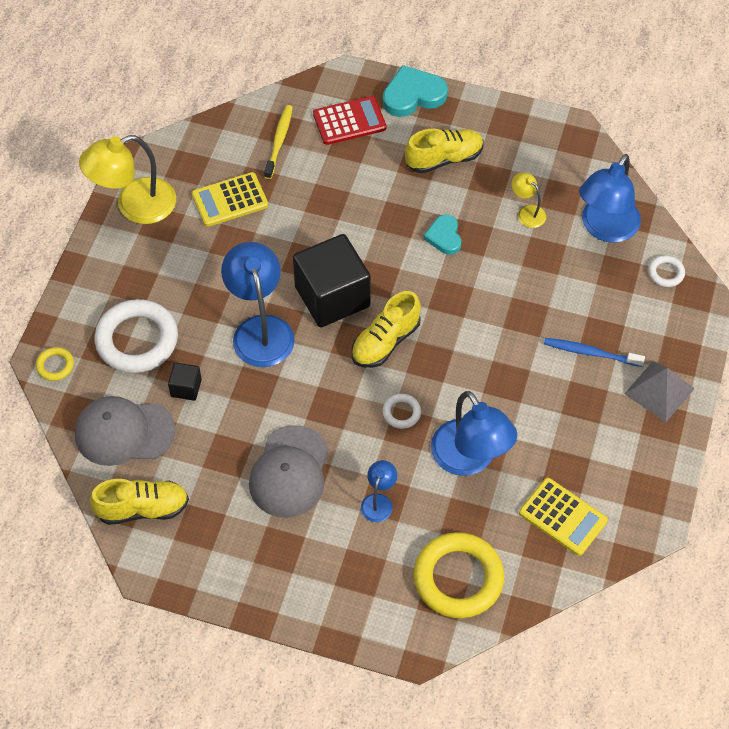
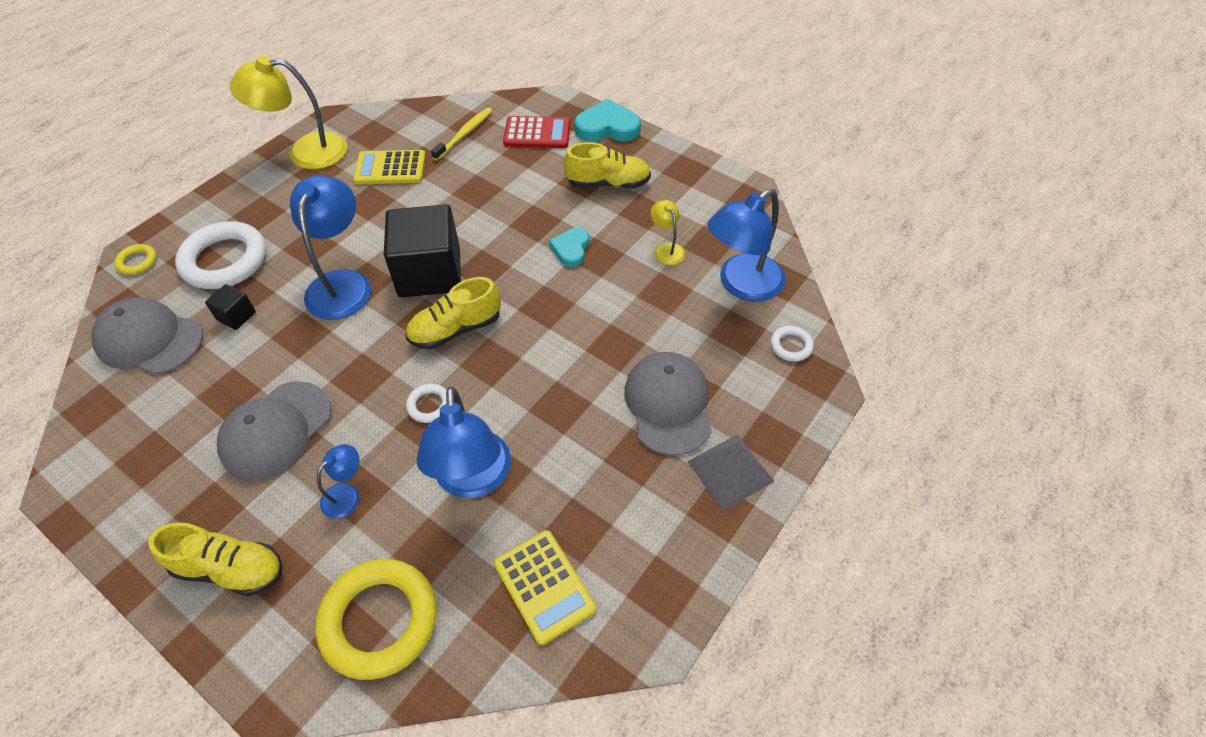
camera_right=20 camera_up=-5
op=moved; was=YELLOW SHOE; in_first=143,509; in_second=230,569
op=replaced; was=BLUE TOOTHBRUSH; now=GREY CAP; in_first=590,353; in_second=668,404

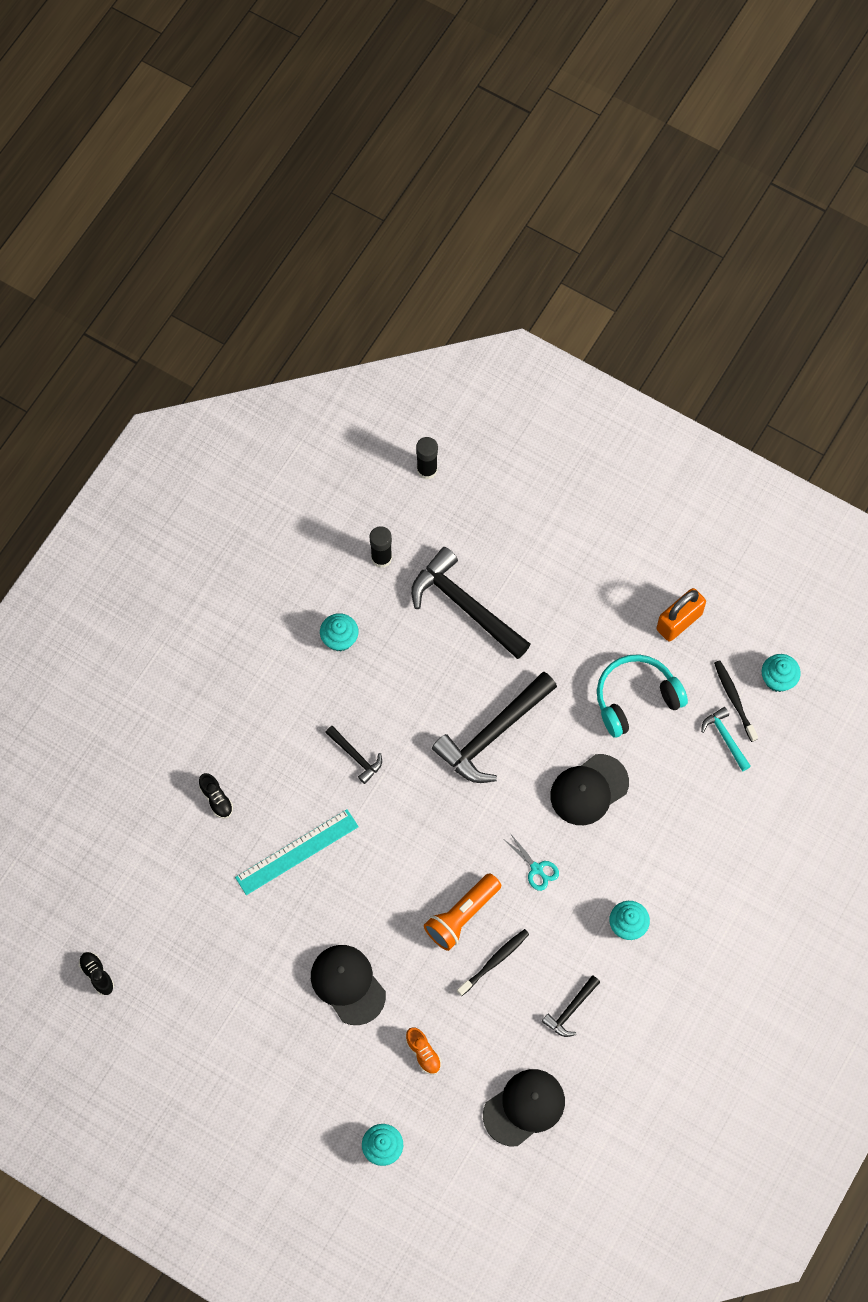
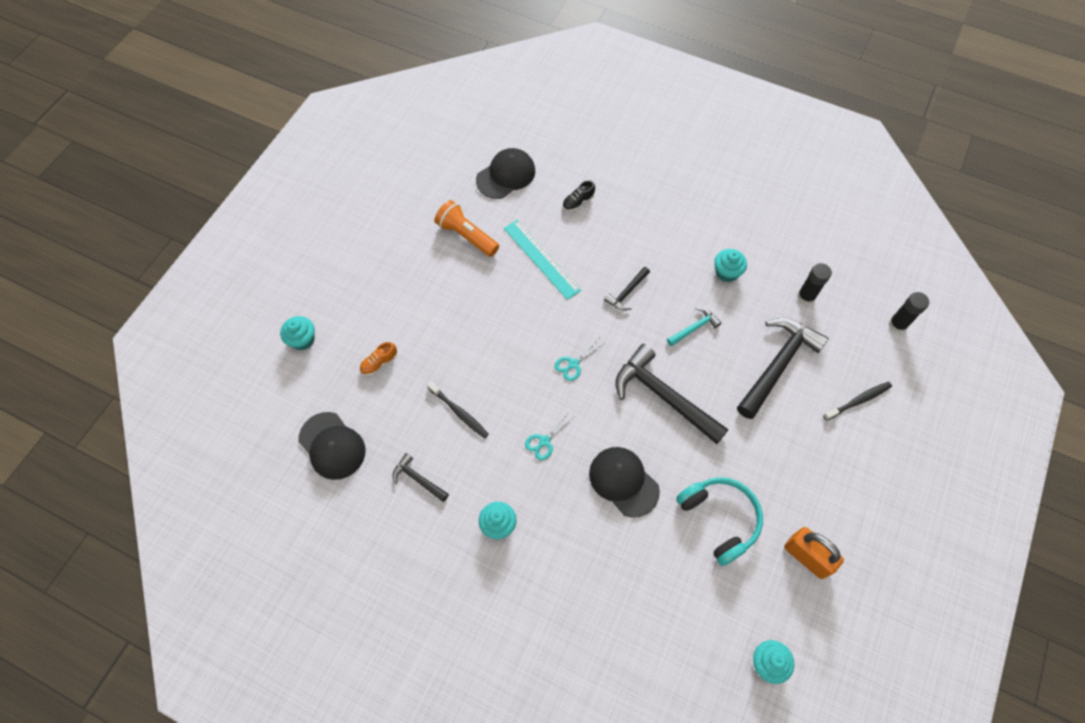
camera_right=85 camera_up=-5
op=removed; was=BLACK SHOE; in_first=97,975
op=moved; was=BLACK CAP; in_first=348,984; in_second=506,175
op=moved; was=ORANGE FLASHLIGHT; in_first=461,916; in_second=466,236
op=moved; was=TURQUOISE HAMMER; in_first=725,738; in_second=694,328
op=moved; was=BLACK TOOTHBRUSH; in_first=734,699; in_second=858,400
op=added; now=TURQUOISE SCISSORS; in_second=573,364

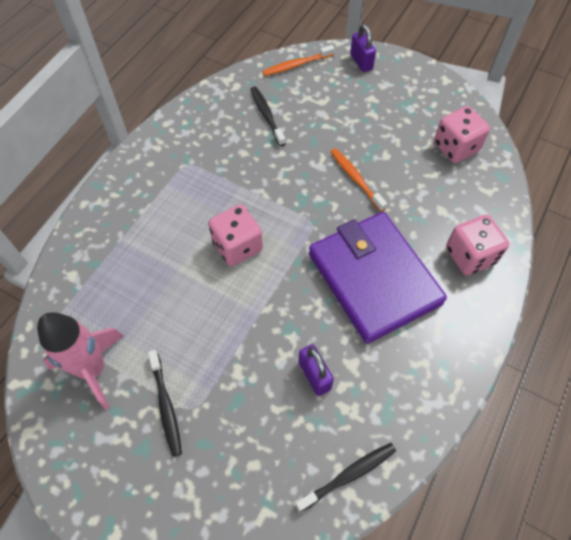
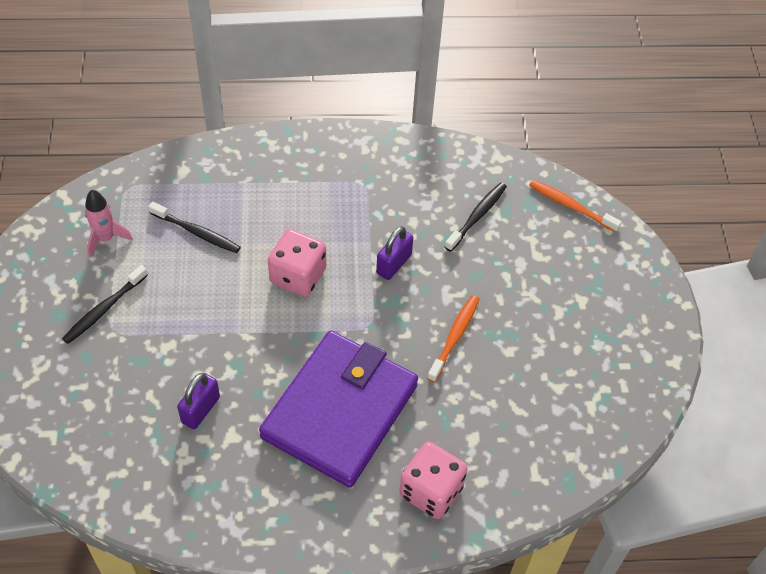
camera_right=55 camera_up=-5
op=resized; was=PINK ROCKET; in_first=93,369; in_second=106,238; ratio=0.6
op=moved; was=BLACK TOOTHBRUSH; in_first=349,475; in_second=197,232
op=moved; was=PURPLE PADLOCK; in_first=361,62; in_second=393,264
op=removed; was=PINK DICE; in_first=455,147

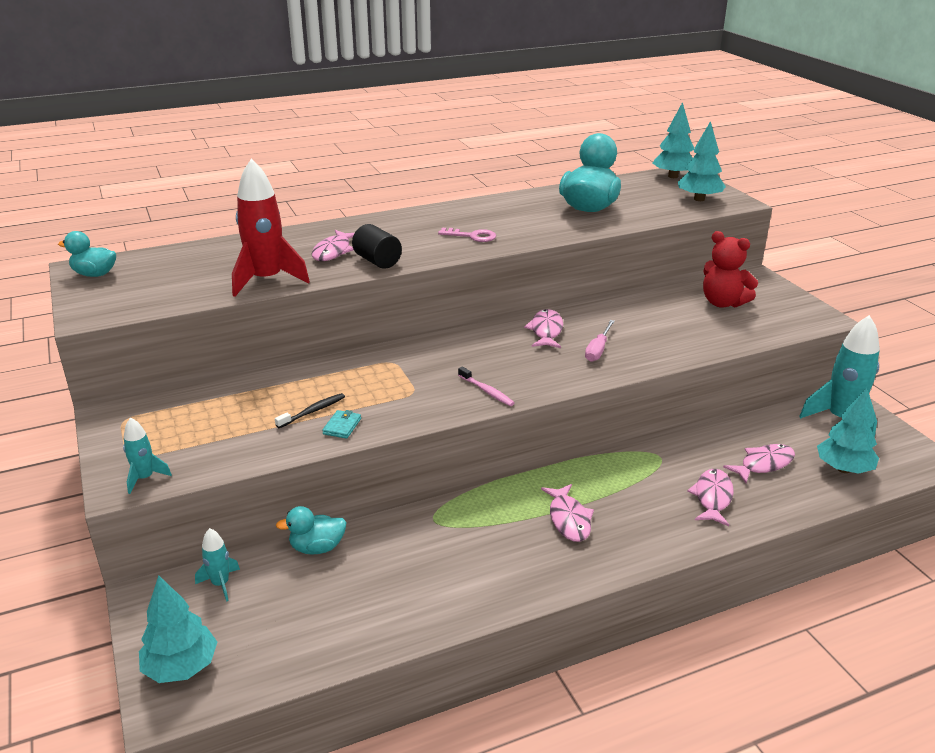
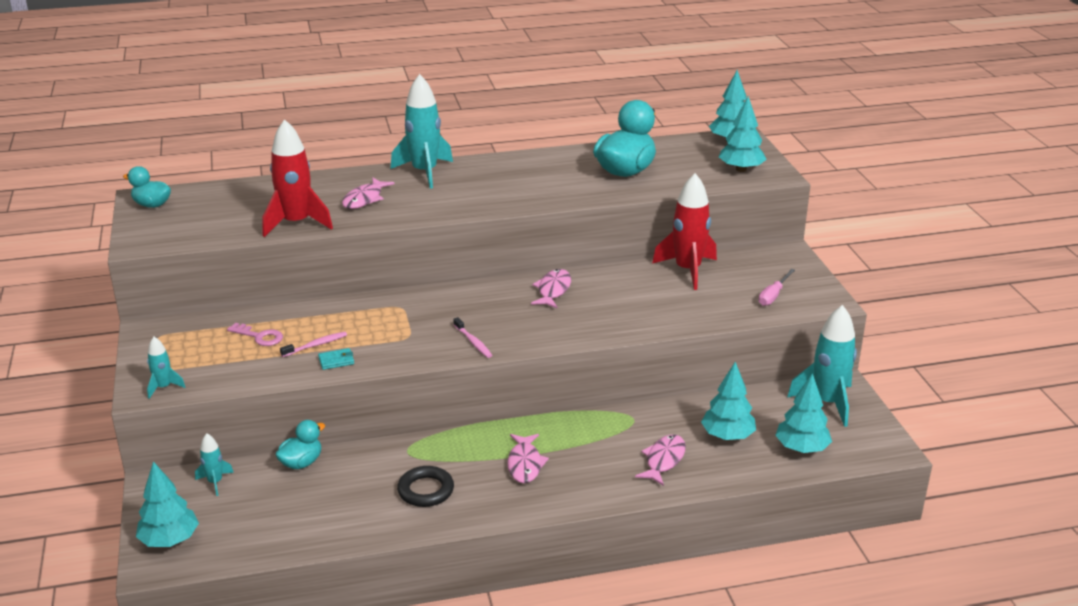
camera_right=10 camera_up=0
op=recoloured; was=BLACK TOOTHBRUSH; now=PINK TOOTHBRUSH; in_first=312,411; in_second=316,345
op=turned; was=TURQUOISE DUCK; in_first=317,548; in_second=301,463; clockwise=135
op=turned; was=TURQUOISE WALLET; in_first=342,426; in_second=336,361; clockwise=45
op=removed; was=BLACK CYLINDER; in_first=377,261
op=moved; was=PINK KEY; in_first=472,236; in_second=259,336
op=moved; was=PINK SCREWDRIVER; in_first=598,350; in_second=773,295
op=removed; was=RED TEDDY BEAR; in_first=723,303
op=replaced; was=PINK FISH; now=TURQUOISE TREE; in_first=763,464; in_second=727,436
op=added; now=TURQUOISE ROCKET; in_second=424,172
op=added; now=BLACK RING; in_second=426,490
op=added; now=RED ROCKET; in_second=687,270

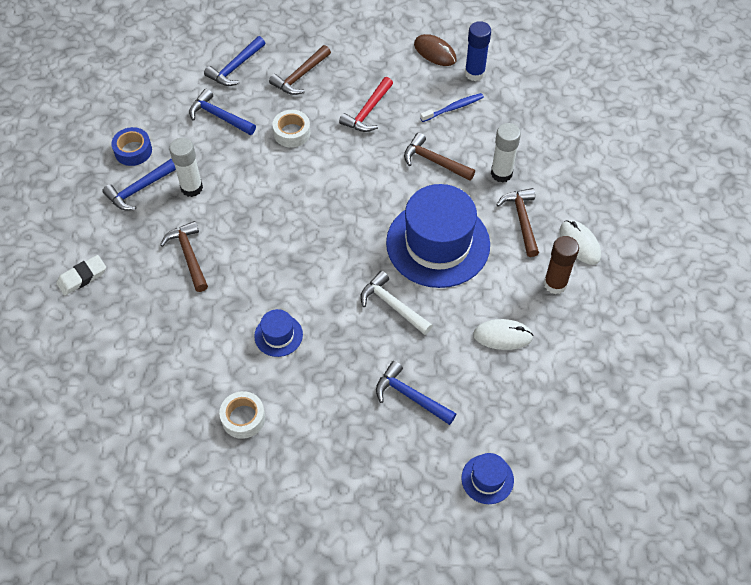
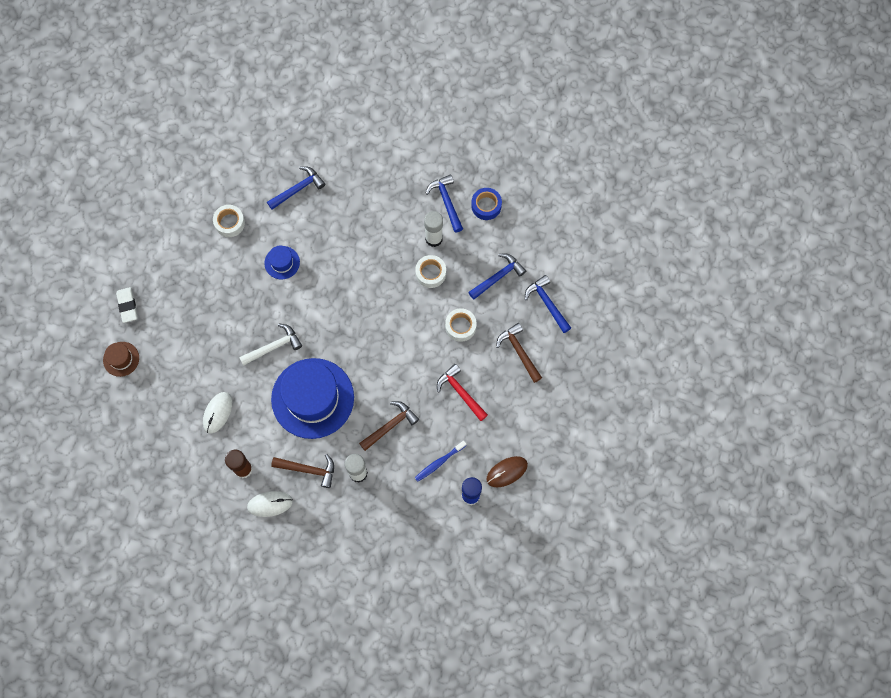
camera_right=110 camera_up=15
op=moved; was=WHITE ERASER; in_first=82,277; in_second=127,306
op=removed; was=BROWN HAMMER; in_first=189,255
op=moved; was=BLUE HAMMER; in_first=411,396; in_second=298,189
op=turned; was=BLUE TOOTHBRUSH; in_first=453,108; in_second=439,462; clockwise=60
op=recoloured; was=BLUE HAT; now=BROWN HAT; in_first=487,479; in_second=121,359
op=added; now=WHITE TAPE; in_second=430,273

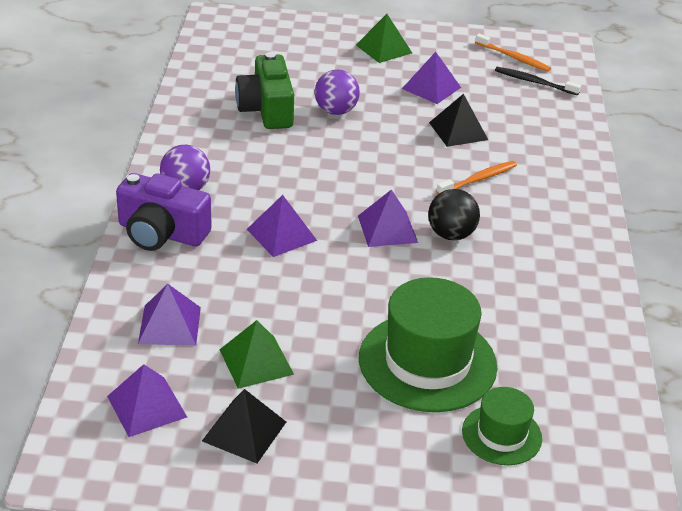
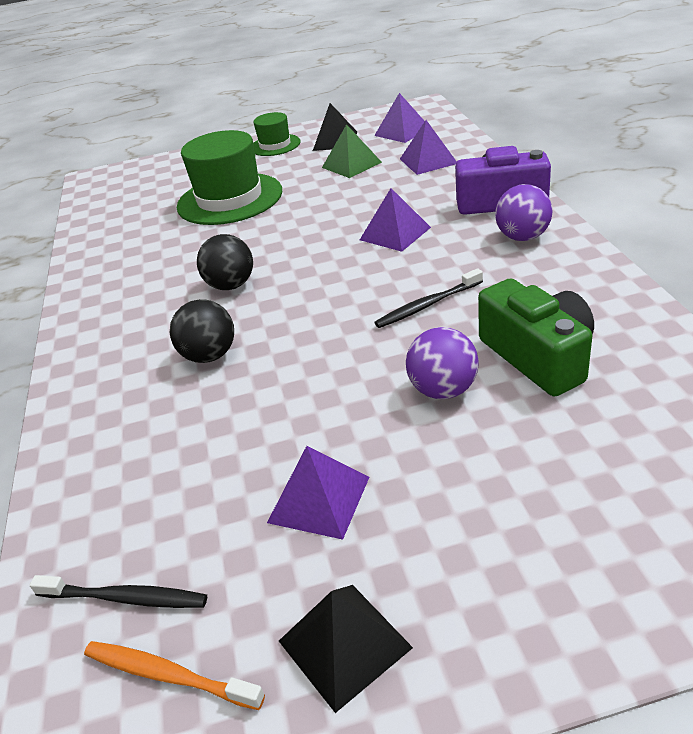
camera_right=170 camera_up=0
op=removed; was=GREEN PYRAMID; in_first=384,49
op=removed; was=PURPLE PYRAMID; in_first=387,229
op=moved; was=BLACK PYRAMID; in_first=458,131; in_second=344,644
op=replaced; was=ORANGE TOOTHBRUSH; now=BLACK BALL; in_first=479,179; in_second=210,355
op=moved; was=GREEN HAT; in_first=501,435; in_second=275,145
op=added; now=BLACK TOOTHBRUSH; in_second=427,305

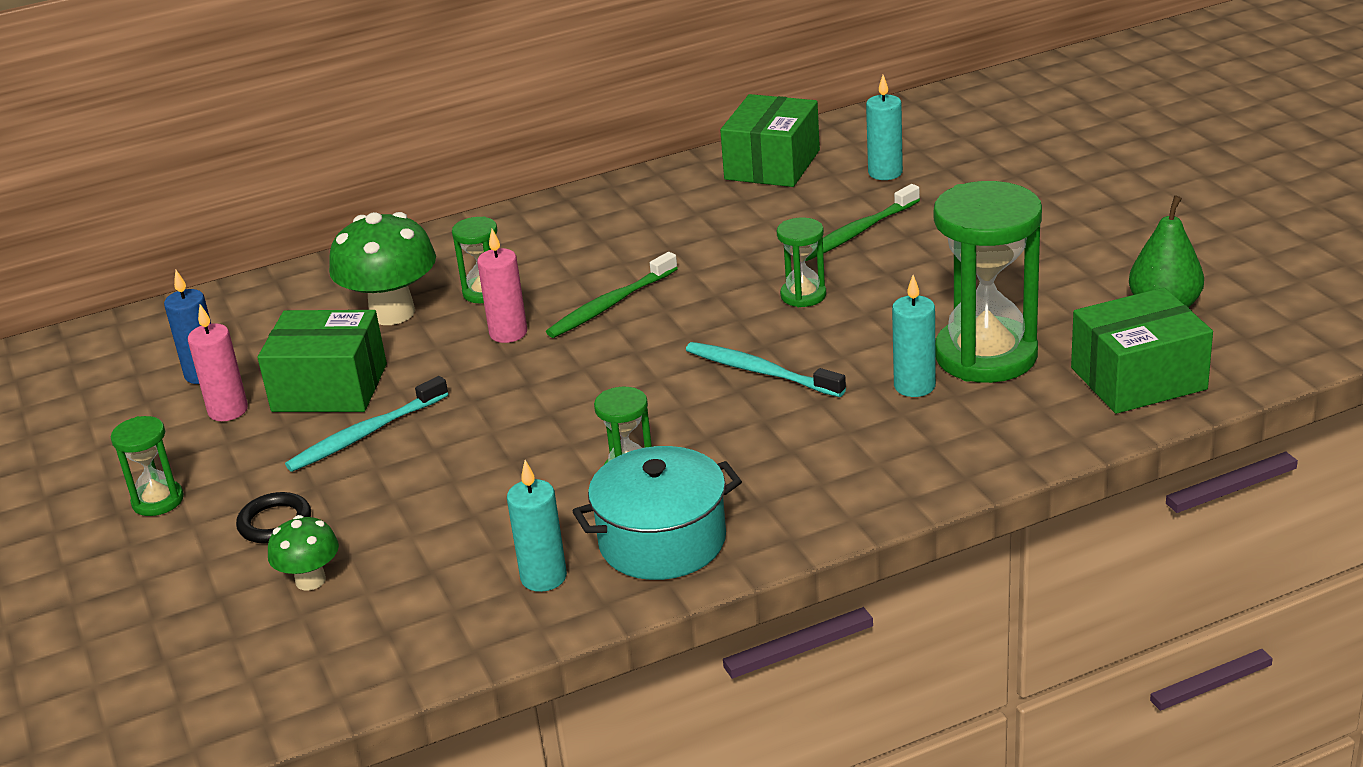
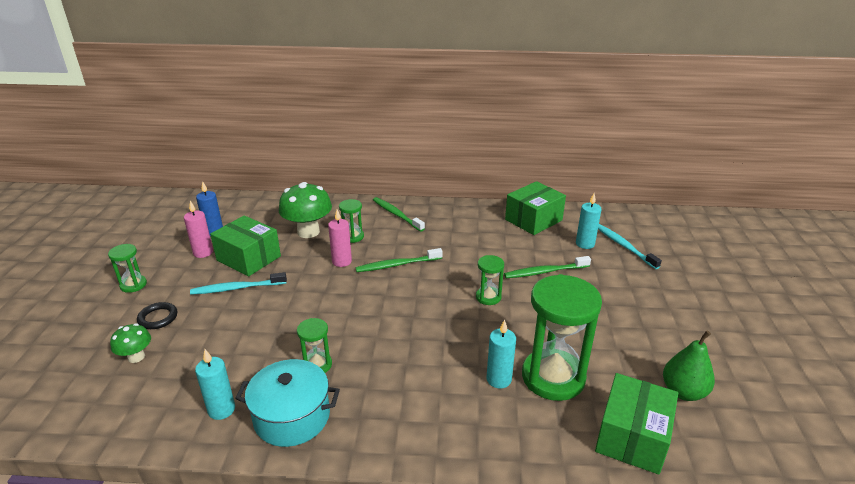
camera_right=25 camera_up=0
op=moved; was=TURQUOISE TOOTHBRUSH; in_first=760,371; in_second=624,246
op=turned; was=GREEN BOX; in_first=1138,378; in_second=632,437; clockwise=-75
op=added; now=GREEN TOOTHBRUSH; in_second=396,214

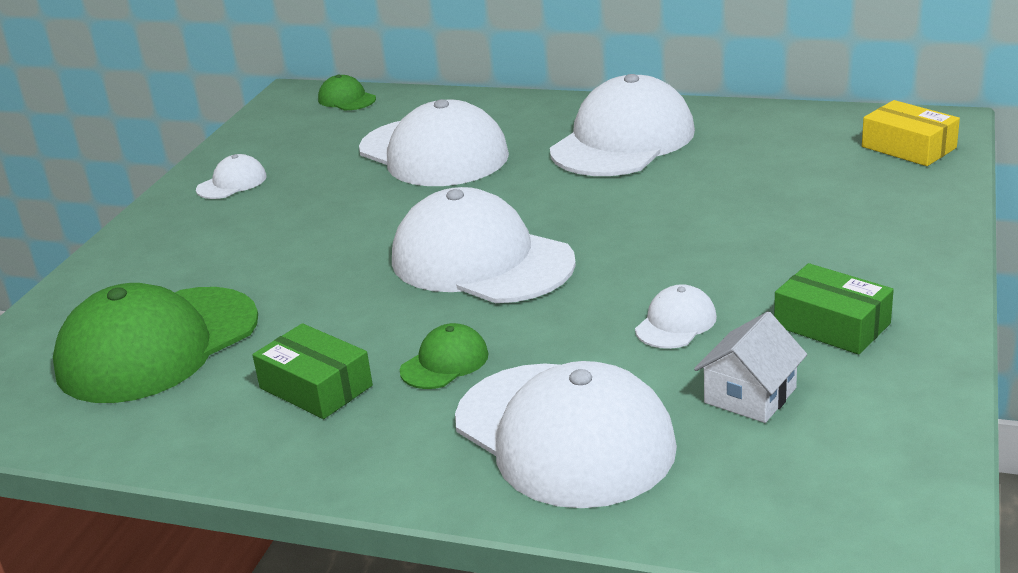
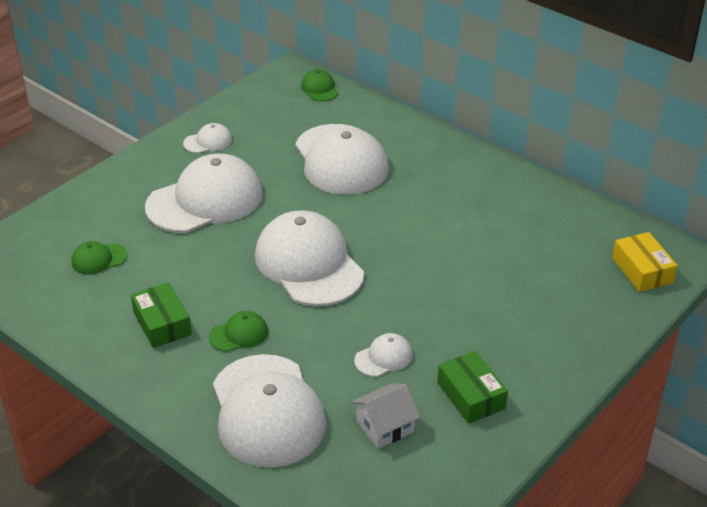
camera_right=20 camera_up=10
op=resized; was=GREEN CAP; in_first=157,345; in_second=99,259; ratio=0.44
op=moved; was=WHITE CAP; in_first=623,141; in_second=205,200

